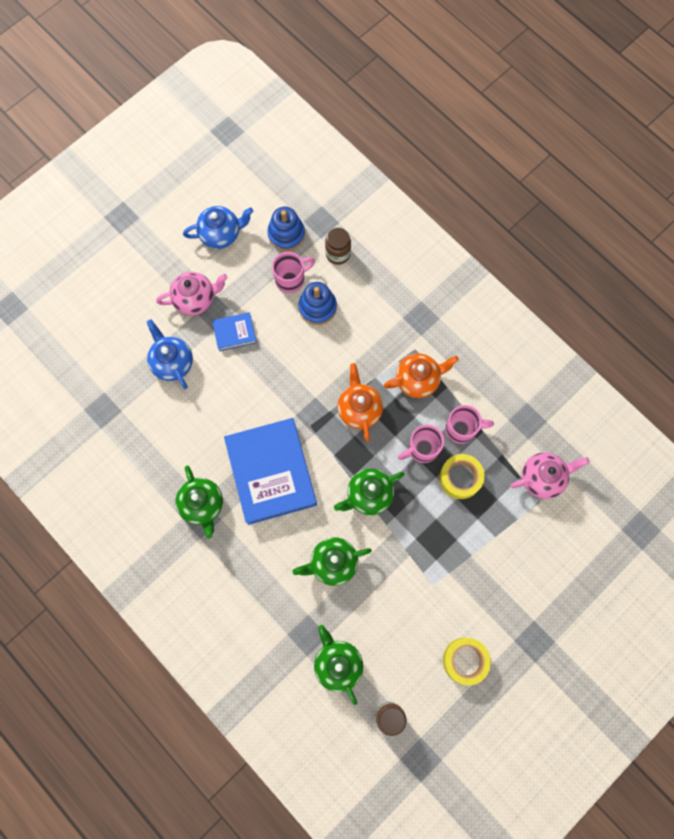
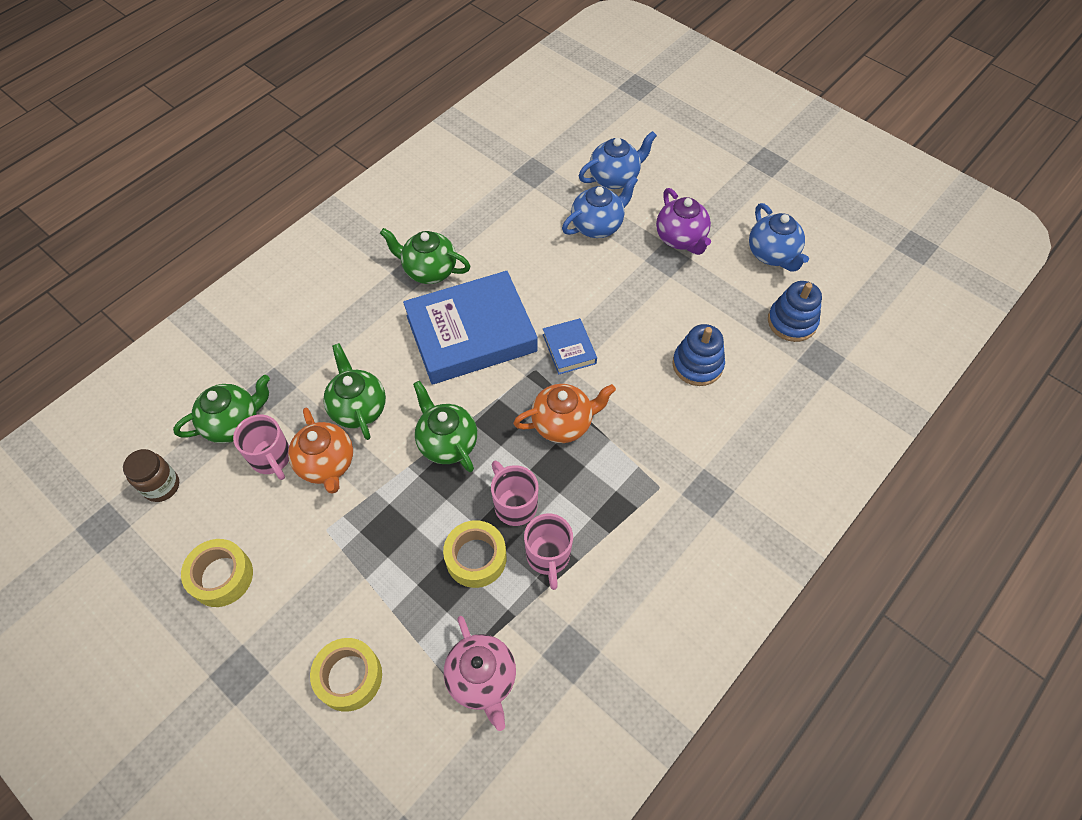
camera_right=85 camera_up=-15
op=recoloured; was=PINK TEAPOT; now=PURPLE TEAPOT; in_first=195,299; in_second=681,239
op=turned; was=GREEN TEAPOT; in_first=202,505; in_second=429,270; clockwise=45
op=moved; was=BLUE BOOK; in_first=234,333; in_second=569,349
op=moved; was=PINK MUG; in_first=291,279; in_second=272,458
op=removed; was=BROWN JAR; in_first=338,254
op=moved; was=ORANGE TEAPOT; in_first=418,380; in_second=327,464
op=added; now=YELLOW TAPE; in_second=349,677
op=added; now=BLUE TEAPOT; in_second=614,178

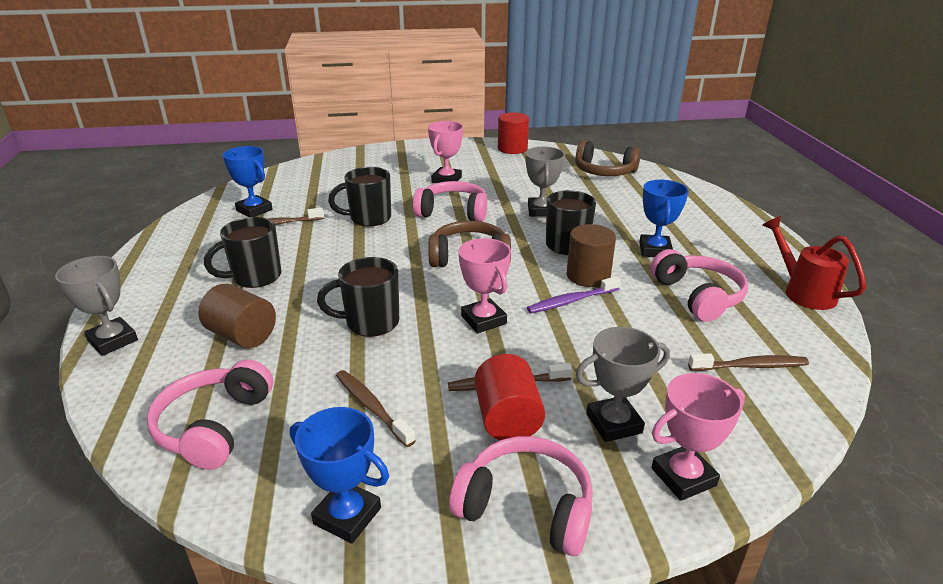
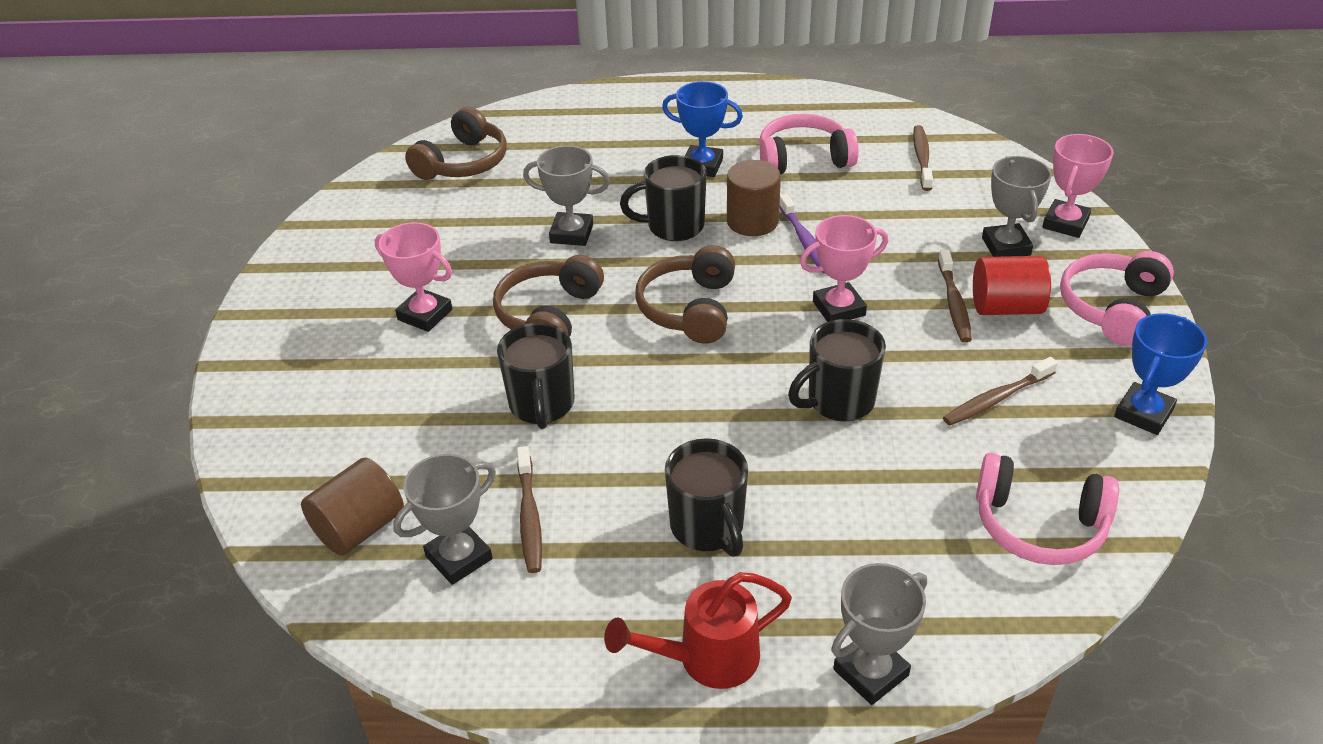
camera_right=-80 camera_up=10
op=moved; was=BROWN CYLINDER; in_first=242,335; in_second=359,528
op=recoloured; was=BLUE TROPHY; now=GREY TROPHY; in_first=254,210; in_second=459,557
op=turned; was=BLACK MUG; in_first=370,322; in_second=839,401; clockwise=60
op=recoloured; was=PINK HEADPHONES; now=BROWN HEADPHONES; in_first=453,212; in_second=549,315
op=removed; was=RED CYLINDER; in_first=512,149
op=turned; was=PINK TROPHY; in_first=683,477; in_second=1065,223; clockwise=45
op=moved; was=RED WATERING CAN; in_first=803,292; in_second=707,658

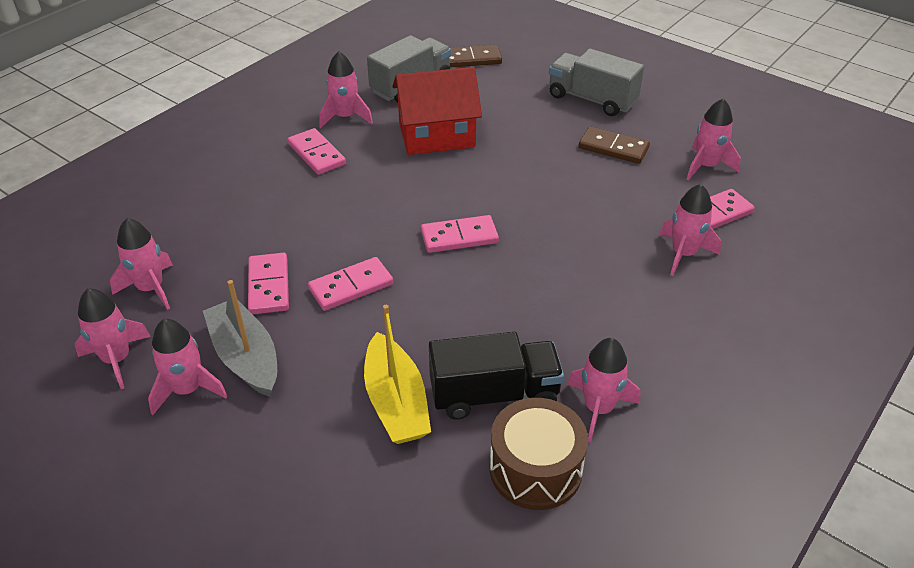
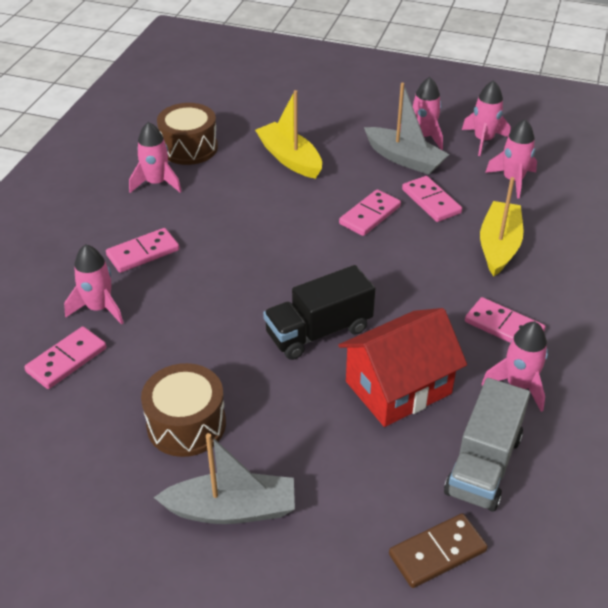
camera_right=160 camera_up=0
op=moved; was=PINK DOMINO; in_first=459,237; in_second=143,253
op=moved; was=BLACK TRUCK; in_first=494,394; in_second=319,332
op=replaced; was=GREY TRUCK; now=GREY BOAT; in_first=592,99; in_second=232,509
op=replaced; was=BROWN DOMINO; now=BROWN DRUM; in_first=613,148; in_second=186,424
op=removed; was=PINK ROCKET; in_first=706,166
op=added; now=YELLOW BOAT; in_second=499,246

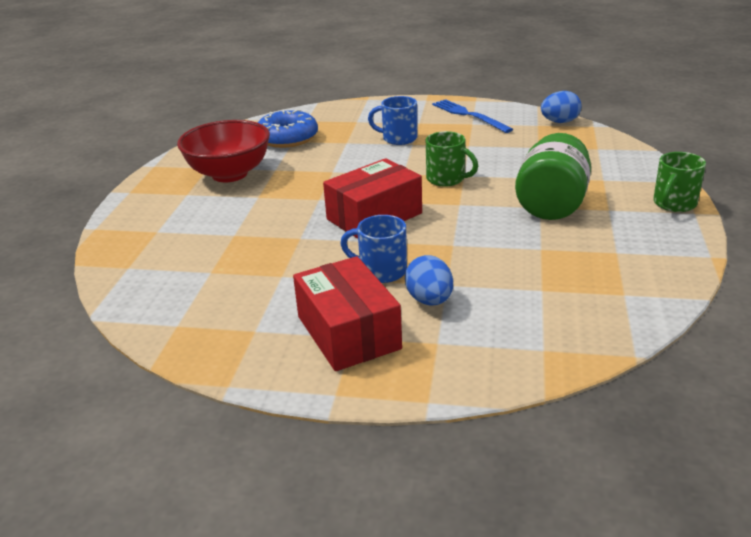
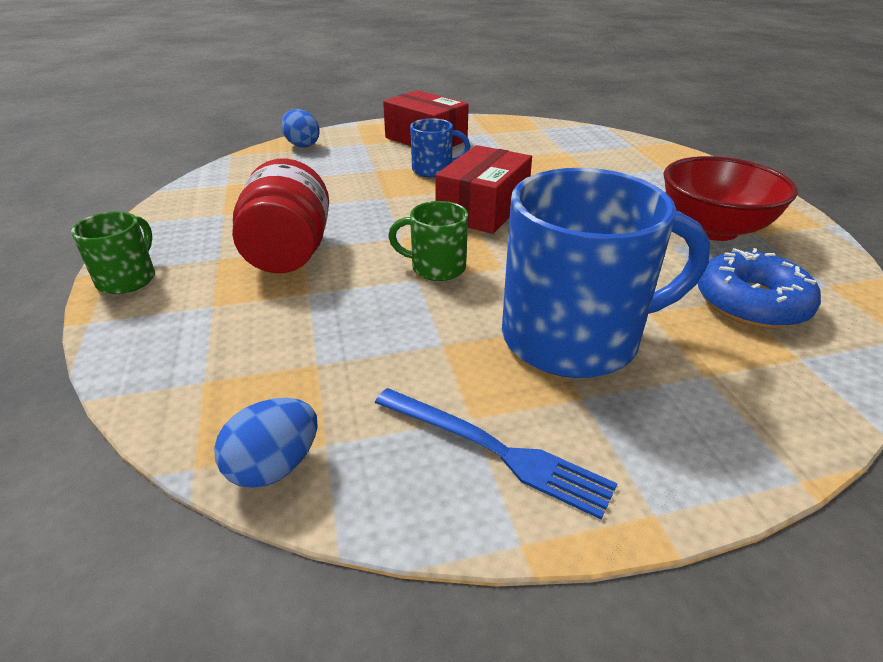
camera_right=155 camera_up=5
op=resized; was=BLUE MUG; in_first=398,138; in_second=575,337; ratio=2.11
op=moved; was=BLUE EGG; in_first=429,300; in_second=302,145
op=recoloured; was=GREEN JAR; now=RED JAR; in_first=551,204; in_second=289,253

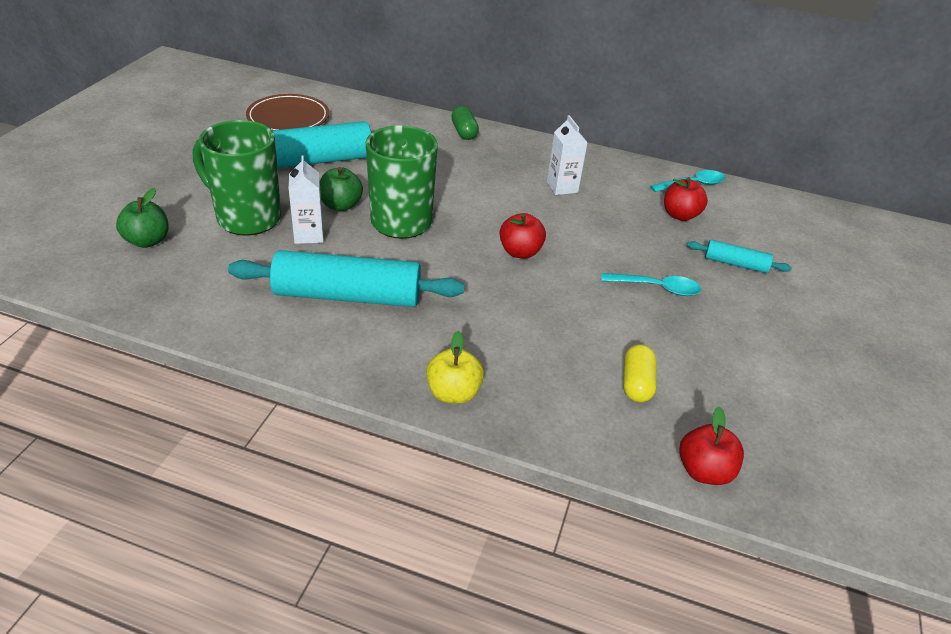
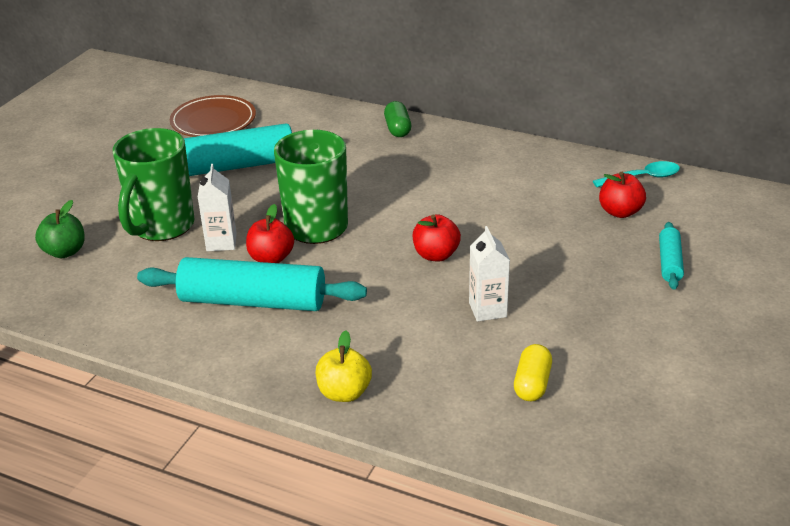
camera_right=10 camera_up=-5
op=turned; was=GREEN MUG; in_first=246,218; in_second=161,227; clockwise=-105
op=removed; was=GREEN APPLE; in_first=341,205
op=moved; was=WHITE CARTON; in_first=562,187; in_second=487,310
op=removed; was=TURQUOISE SPOON; in_first=656,288
op=moved; was=RED APPLE; in_first=704,471; in_second=271,258
op=turned; was=TURQUOISE ROLLING PIN; in_first=735,264; in_second=670,262; clockwise=75

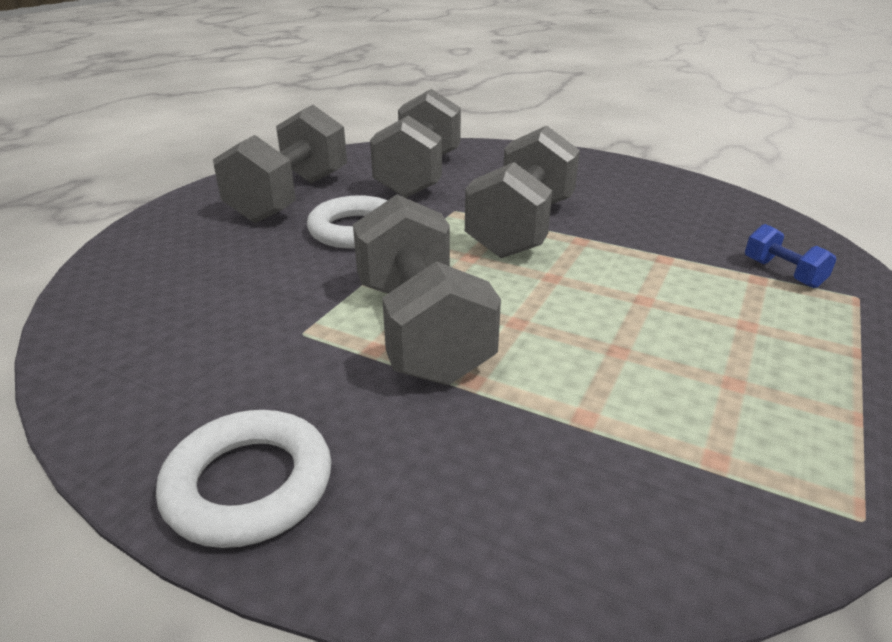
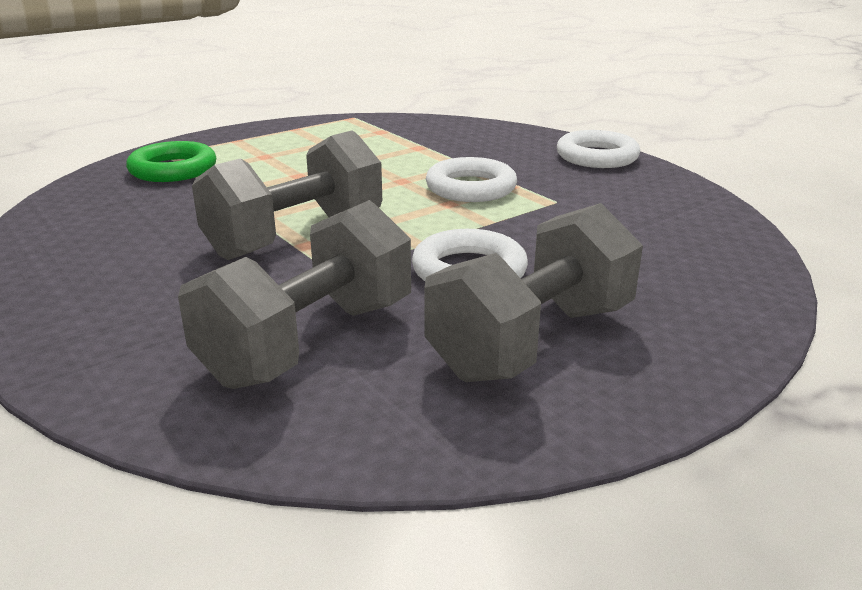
camera_right=-155 camera_up=-5
op=replaced; was=GREY DUMBBELL; now=WHITE RING; in_first=421,330; in_second=471,188
op=replaced; was=BLUE DUMBBELL; now=GREEN RING; in_first=782,273; in_second=173,169

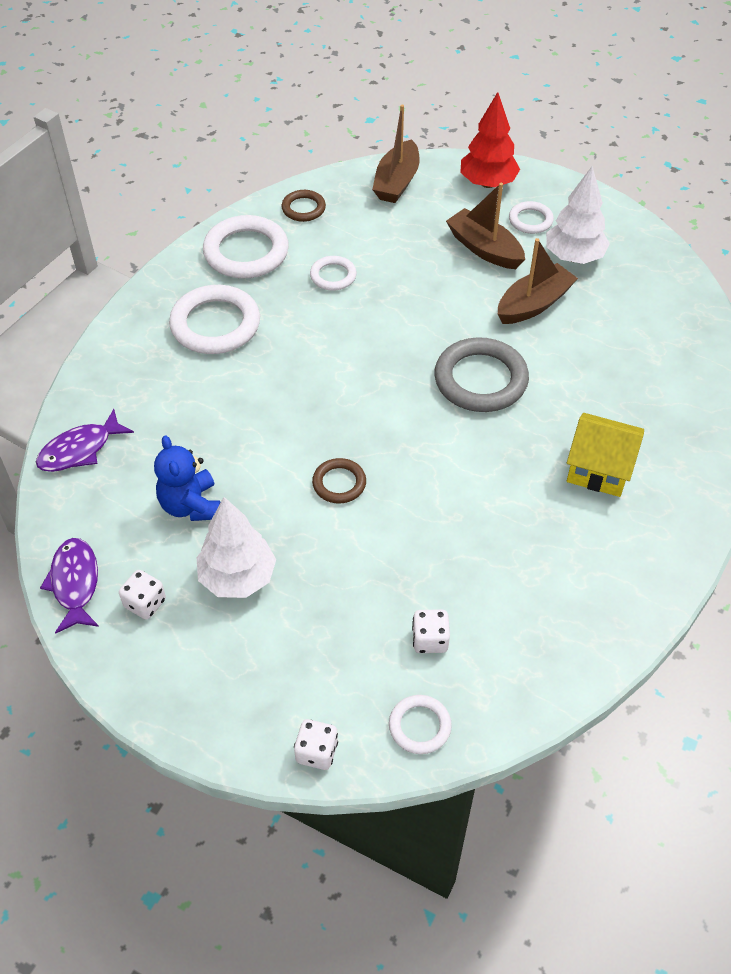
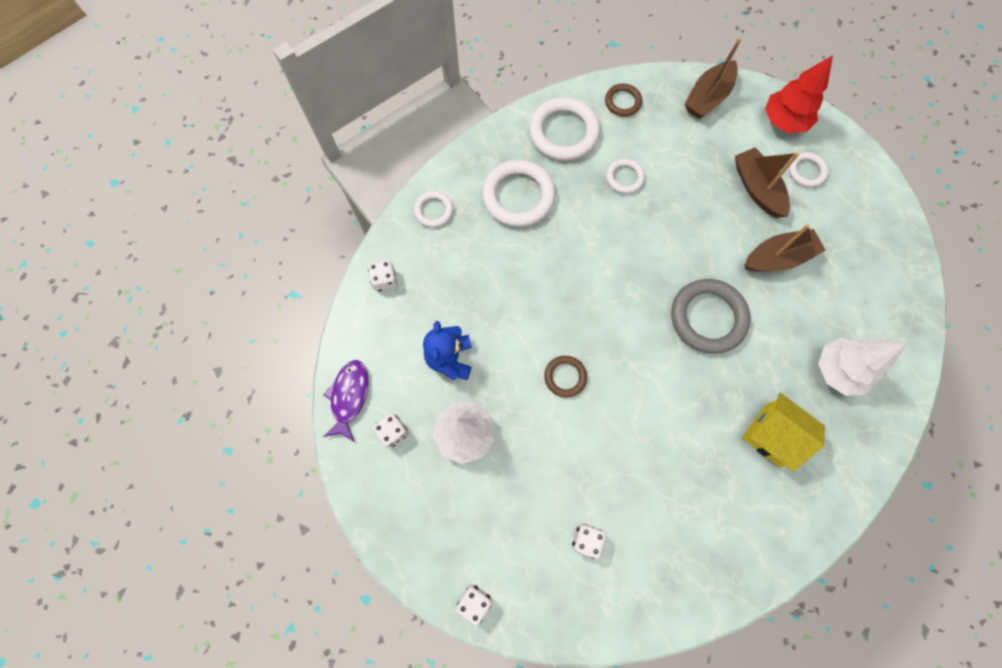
camera_right=20 camera_up=20
op=replaced; was=PURPLE FISH; now=WHITE DICE; in_first=80,450; in_second=385,280
op=moved; was=WHITE RING; in_first=419,726; in_second=433,210
op=moved; was=WHITE TREE; in_first=573,257; in_second=838,370

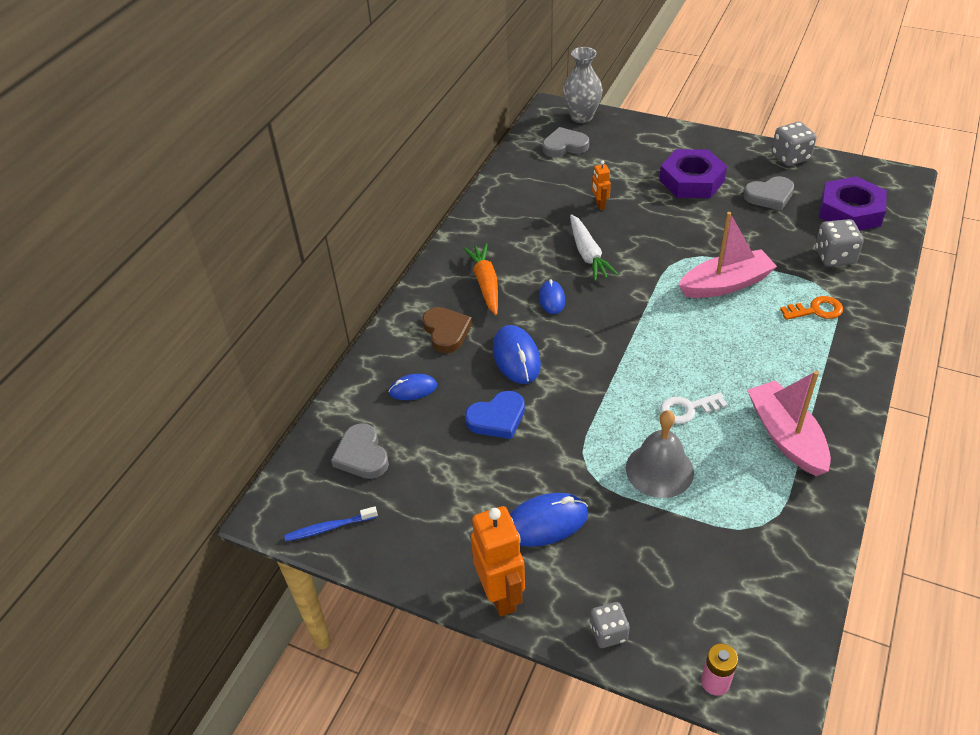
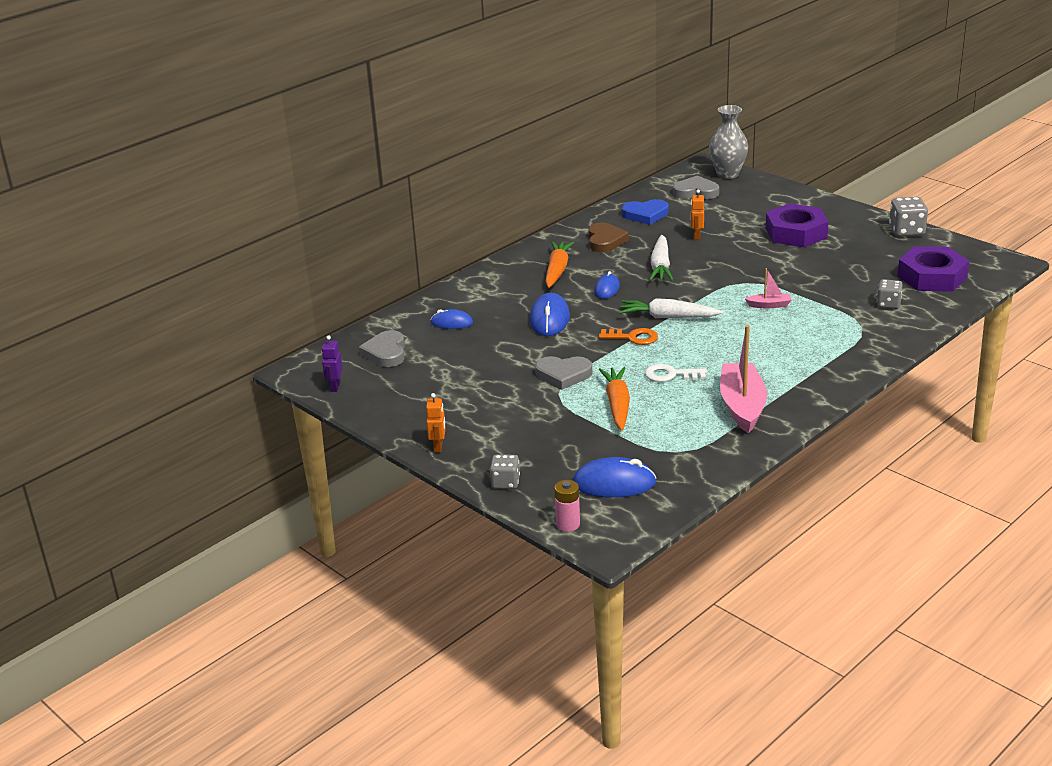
camera_right=20 camera_up=-15
op=replaced; was=BLUE TOOTHBRUSH; now=PURPLE ROBOT; in_first=329,528; in_second=335,387
op=moved; was=BROWN HEART; in_first=446,332; in_second=605,241
op=moved; was=BLUE HEART; in_first=497,418; in_second=645,215
op=resized; was=ORANGE ROBOT; in_first=501,595; in_second=438,447; ratio=0.51
op=moved; was=BLUE MOUSE; in_first=545,522; in_second=614,483
op=replaced; was=GREY BELL; now=ORANGE CARROT; in_first=659,470; in_second=617,405
op=resized; was=PINK BOAT; in_first=725,284; in_second=769,305; ratio=0.47
op=moved; was=GREY HEART; in_first=769,196; in_second=563,375
op=moved; was=ORANGE KEY; in_first=816,310; in_second=633,337
op=resized; was=GREY DICE; in_first=834,256; in_second=888,304; ratio=0.67
op=added; now=WHITE CARROT; in_second=668,317

